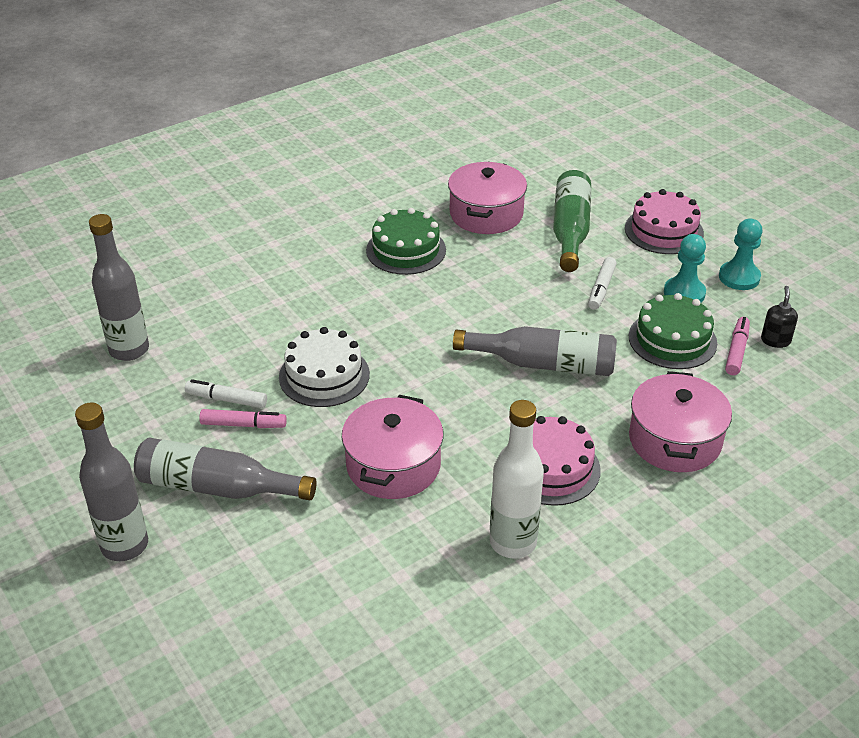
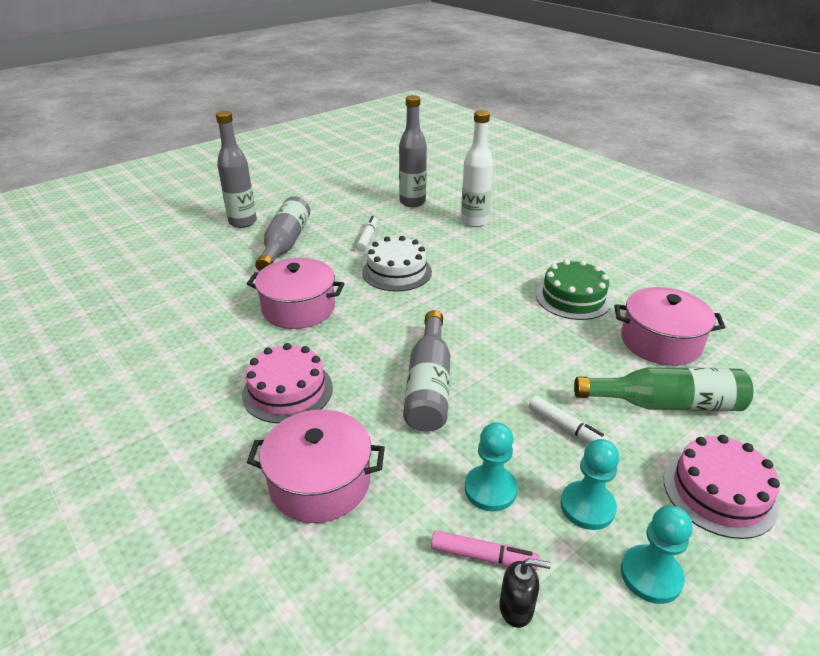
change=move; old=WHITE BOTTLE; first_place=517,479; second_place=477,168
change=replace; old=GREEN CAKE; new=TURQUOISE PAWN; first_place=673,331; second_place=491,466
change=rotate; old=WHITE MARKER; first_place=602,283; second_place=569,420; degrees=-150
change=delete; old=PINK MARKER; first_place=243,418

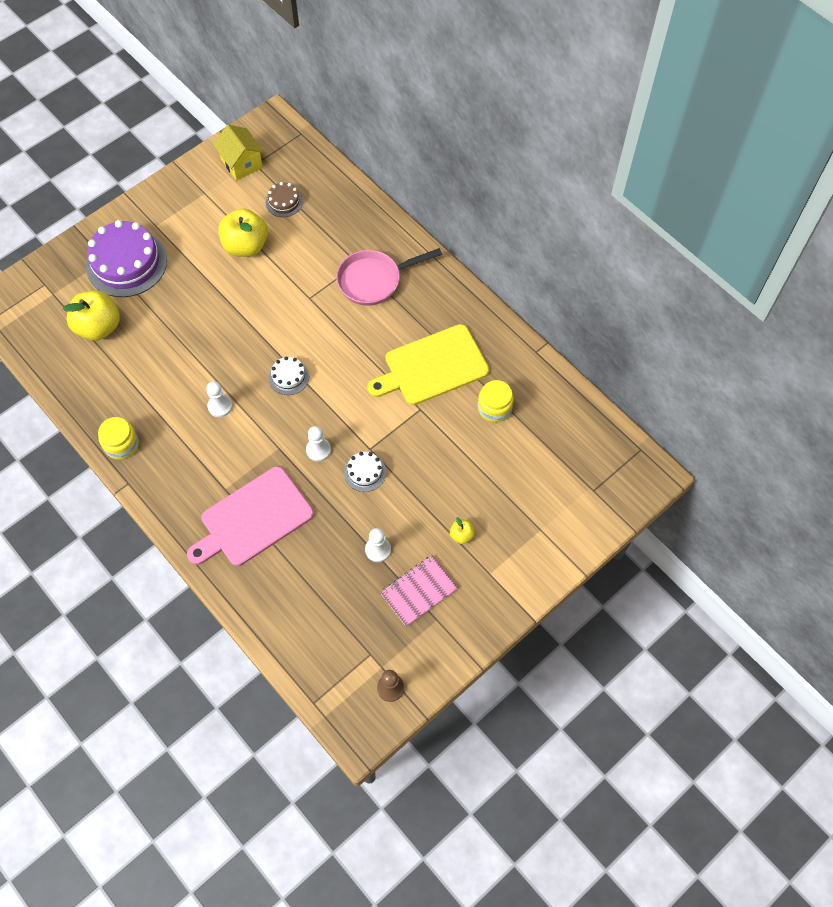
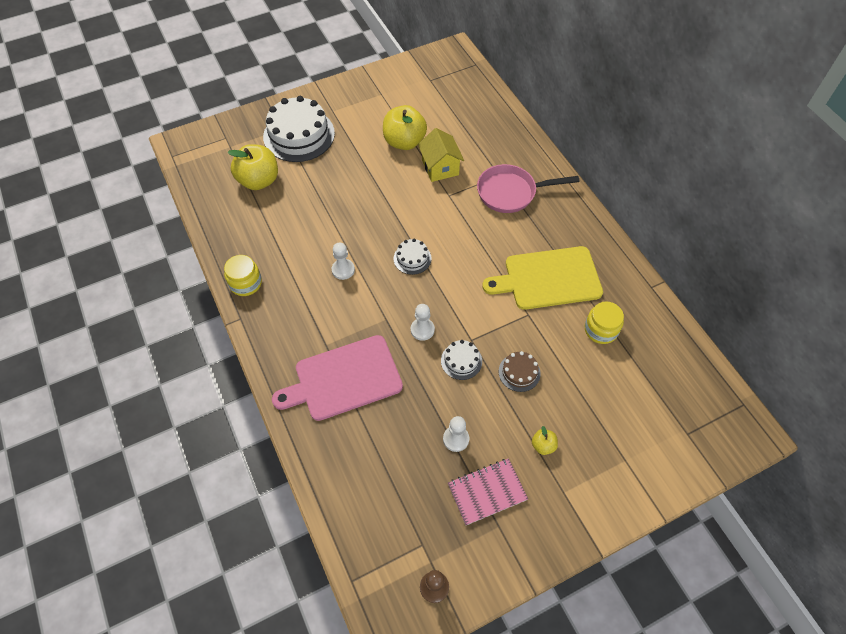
change=recolor; old=PURPLE CAKE; new=WHITE CAKE; first_place=126,258; second_place=299,129
change=move; old=YELLOW HOUSE; first_place=238,153; second_place=441,155
change=move; old=BROWN CAKE; first_place=284,199; second_place=520,371

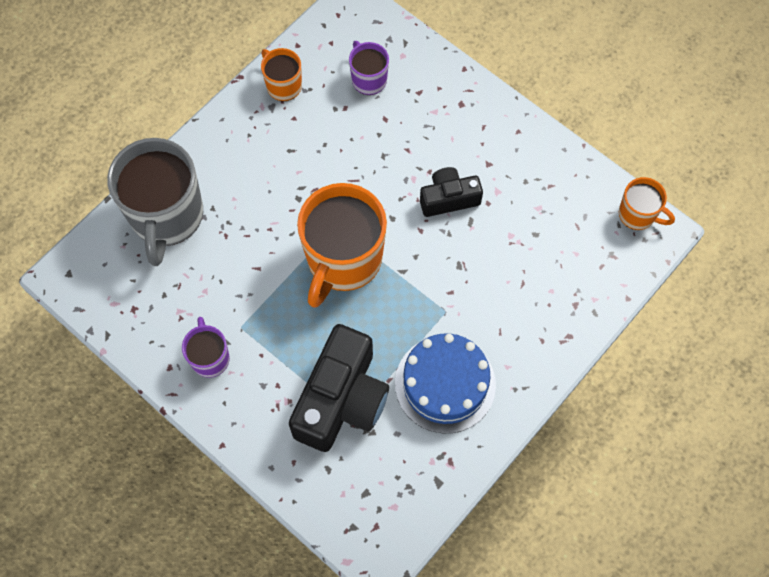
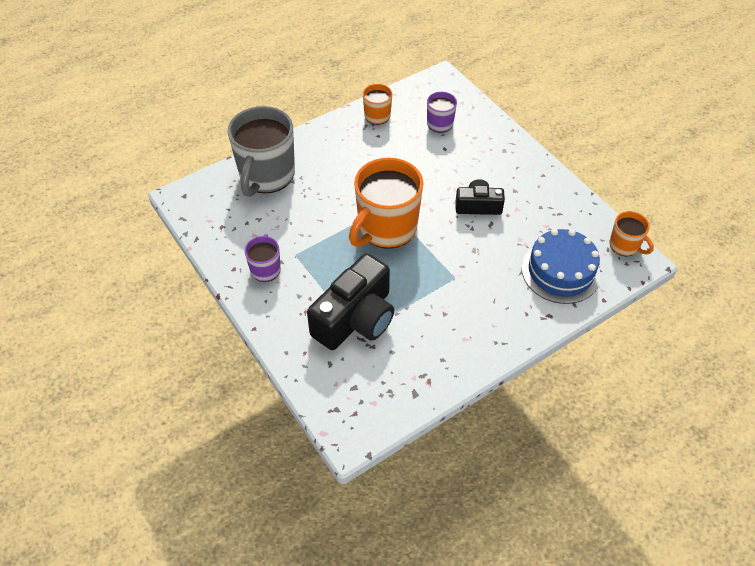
change=move; old=BLUE CAKE; first_place=445,383; second_place=561,266

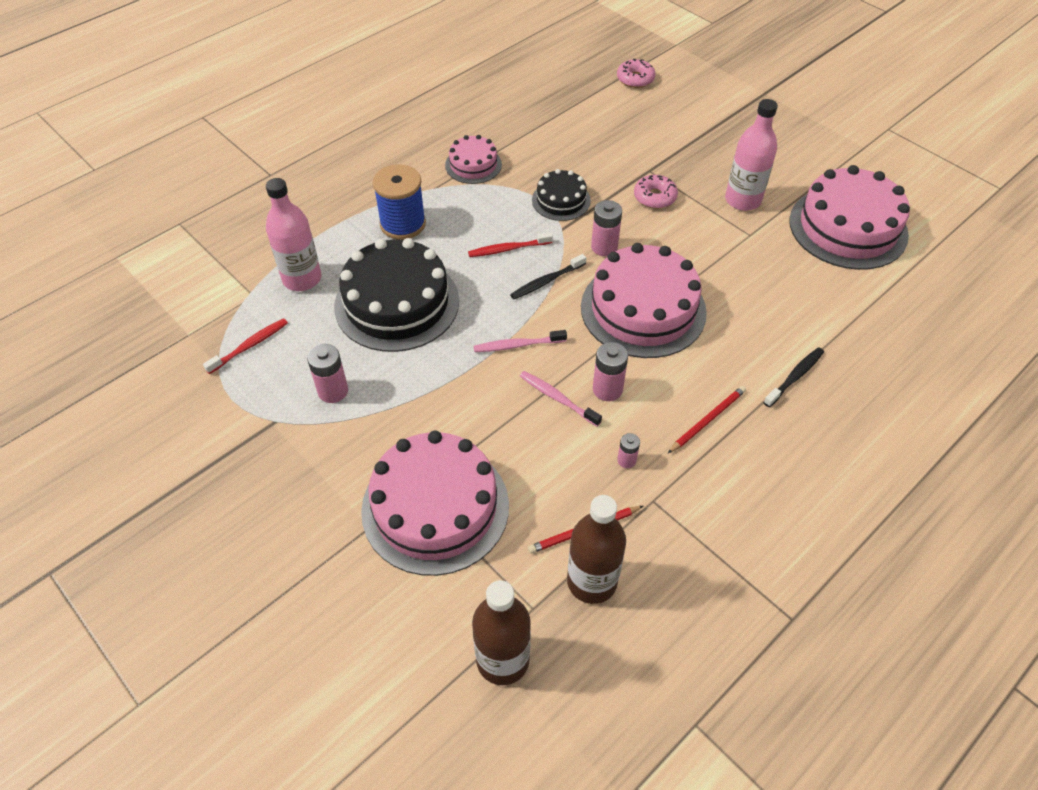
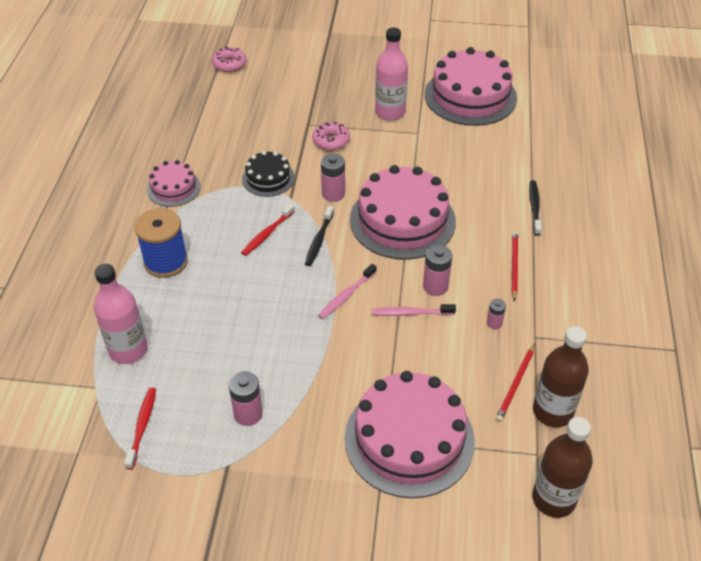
change=delete; old=BLACK CAKE; first_place=396,295

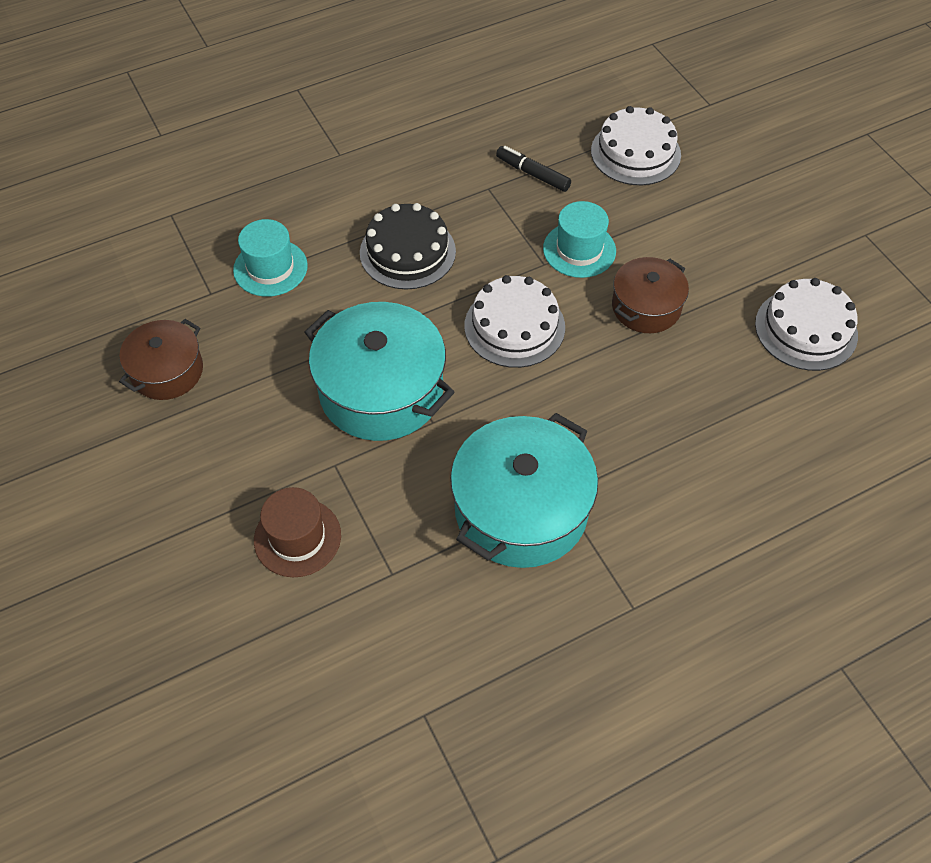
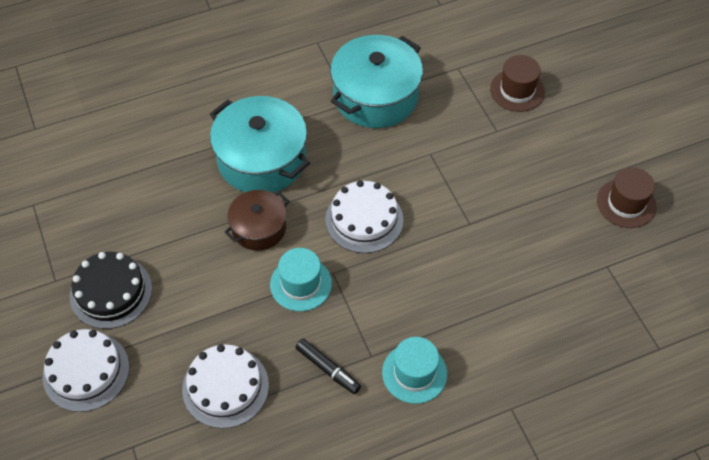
change=move; old=WHITE CAKE; first_place=806,324; second_place=86,370
change=move; old=BLACK CAKE; first_place=408,246; second_place=111,290
change=move; old=TURQUOISE POT; first_place=379,371; second_place=260,144
change=move; old=TURQUOISE HAT; first_place=270,258; second_place=414,370
change=replace; old=BROWN POT; new=BROWN HAT; first_place=161,359; second_place=626,197

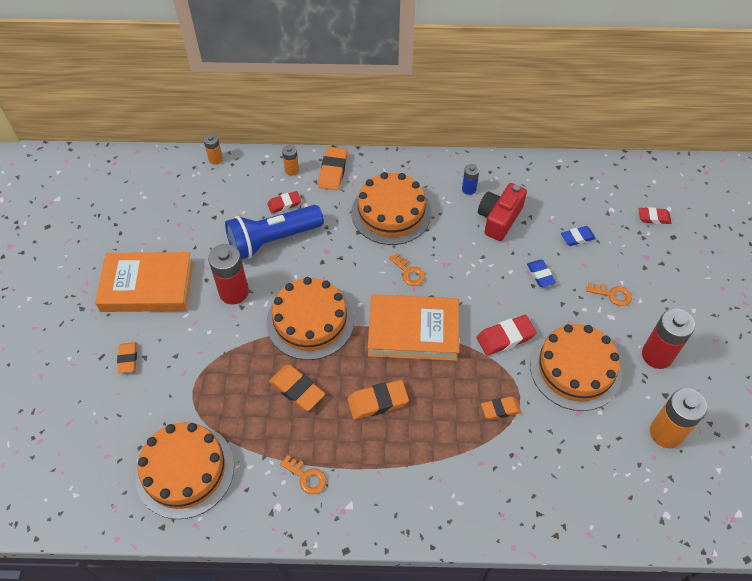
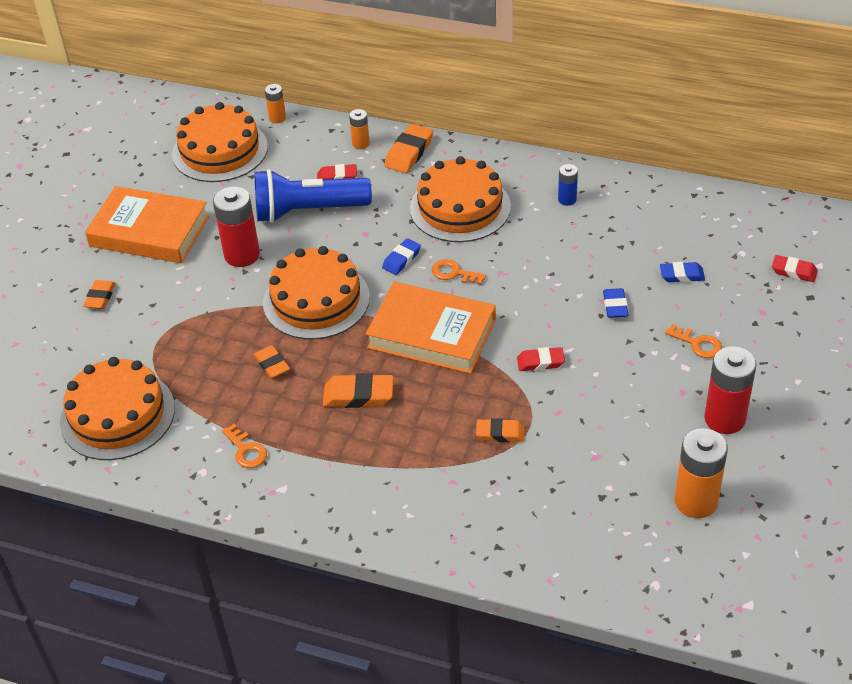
change=move; old=ORANGE CAKE; first_place=576,367; second_place=220,142
change=resize; old=ORANGE ERASER; first_place=297,388; second_place=271,361; factor=0.66
change=insert; new=BLUE ERASER; second_place=401,256
change=rotate; old=ORANGE KEY; first_place=407,269; second_place=459,272; degrees=135
change=resize; old=RED ERASER; first_place=507,335; second_place=541,359; factor=0.66
change=delete; old=RED CAMERA; first_place=502,212

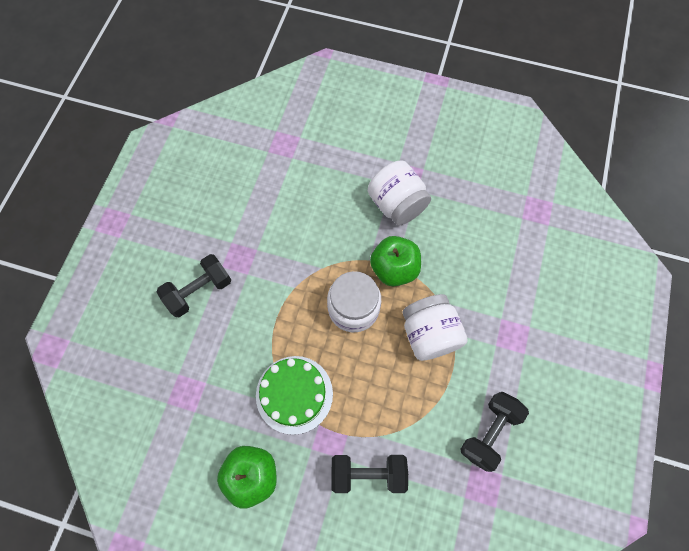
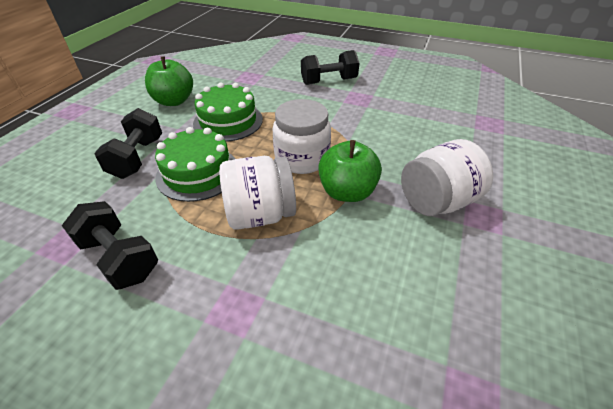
change=insert; new=GREEN CAKE; second_place=195,164
change=rotate; old=BLACK DUMBBELL; first_place=194,285; second_place=330,67; degrees=-75

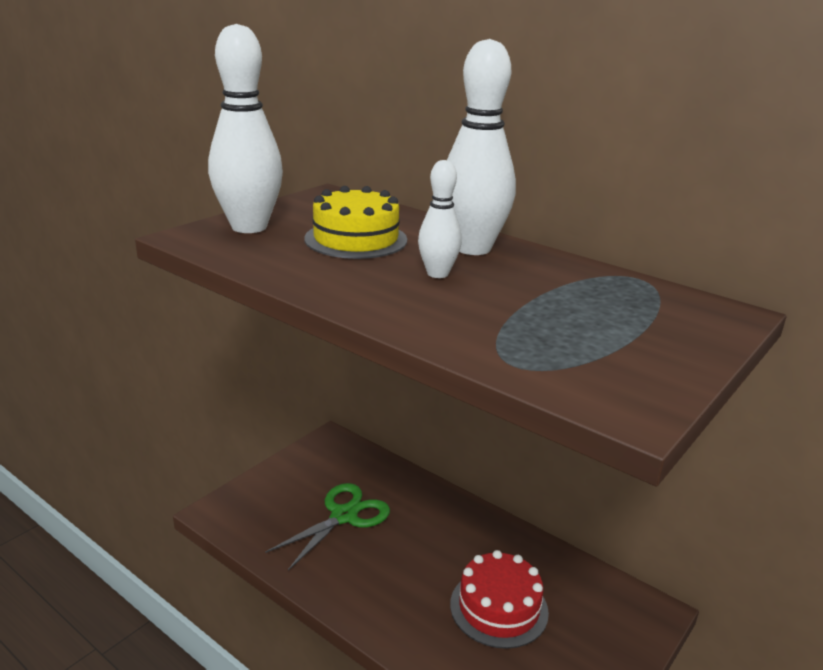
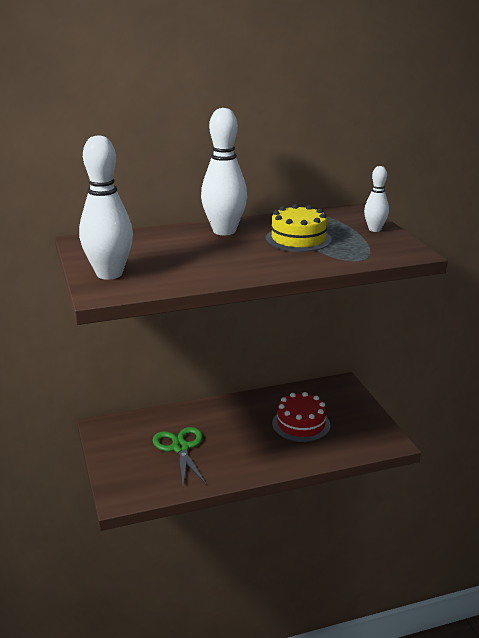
change=move; old=YELLOW CAKE; first_place=355,222; second_place=299,228
change=move; old=WHITE BOWLING PIN; first_place=440,219; second_place=376,199

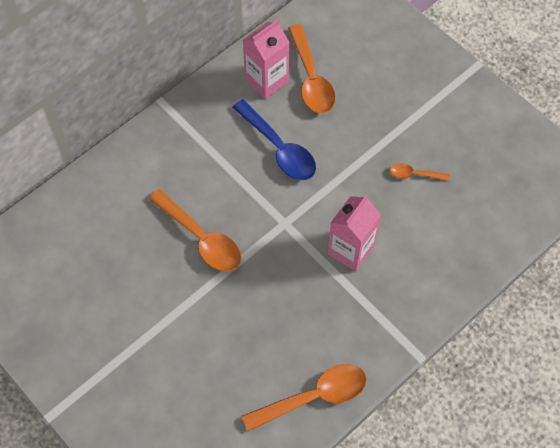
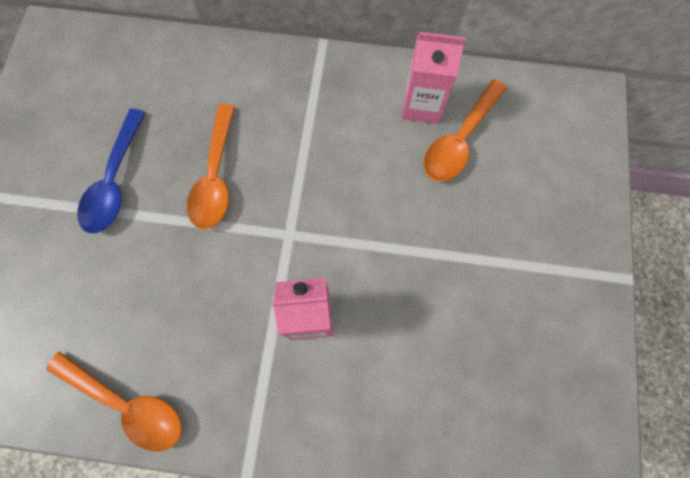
change=move; old=BLUE SPOON; first_place=274,139; second_place=111,171
change=delete; old=ORANGE SPOON; first_place=420,172

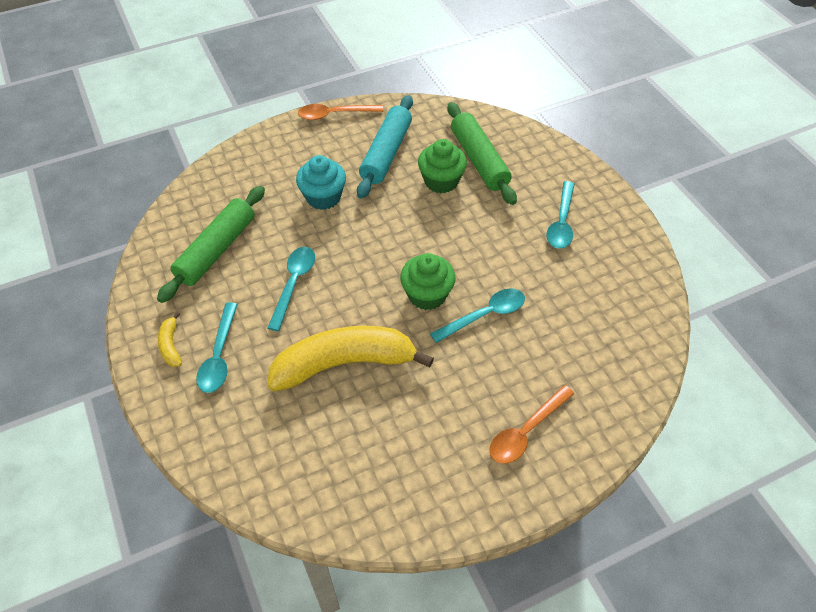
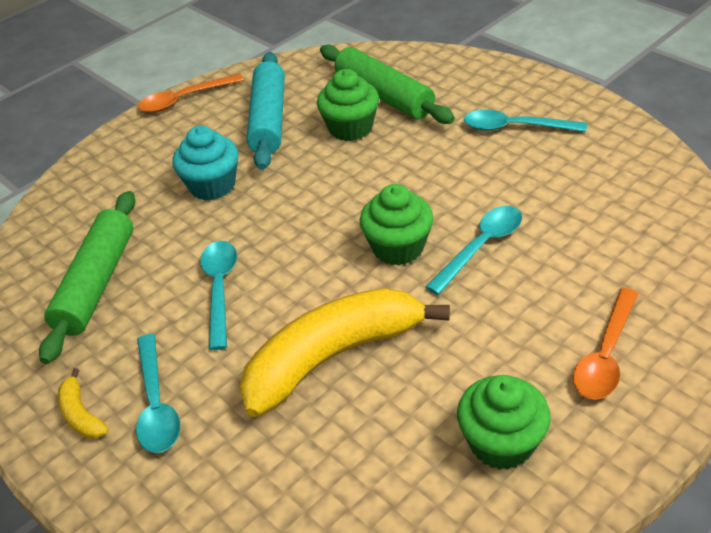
change=insert; new=GREEN CUPCAKE; second_place=504,422
change=rotate; old=TURQUOISE SPOON; first_place=560,215; second_place=525,120; degrees=105

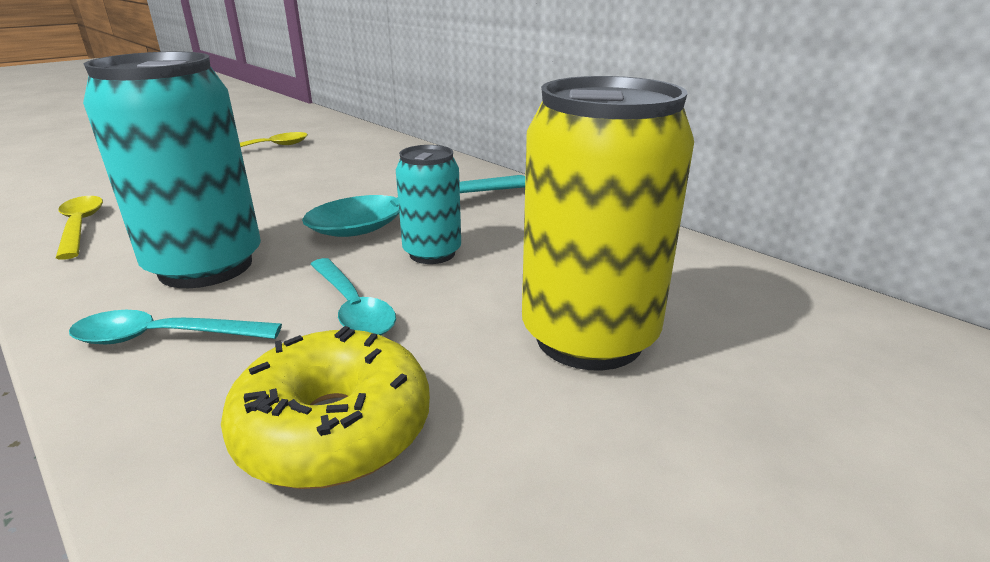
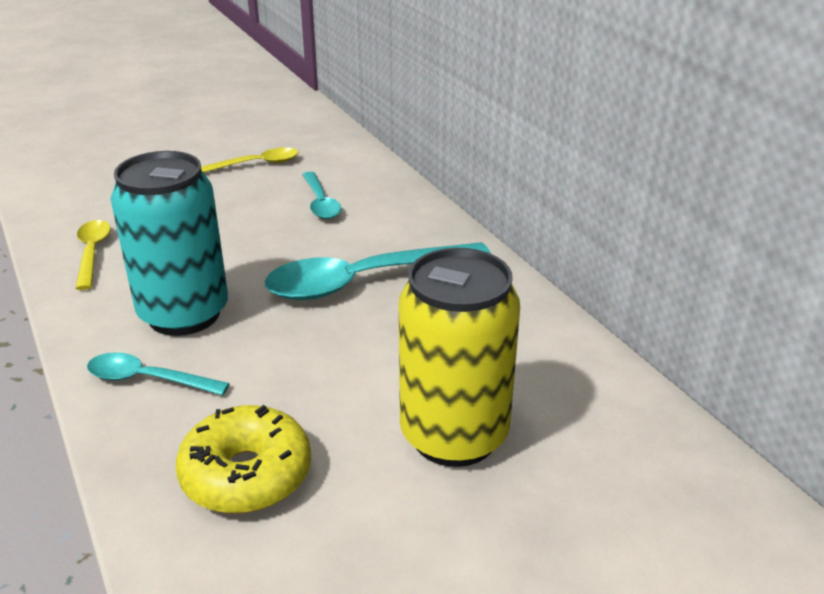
change=move; old=TURQUOISE SPOON; first_place=353,296; second_place=322,195
change=delete; old=TURQUOISE CAN; first_place=428,204

